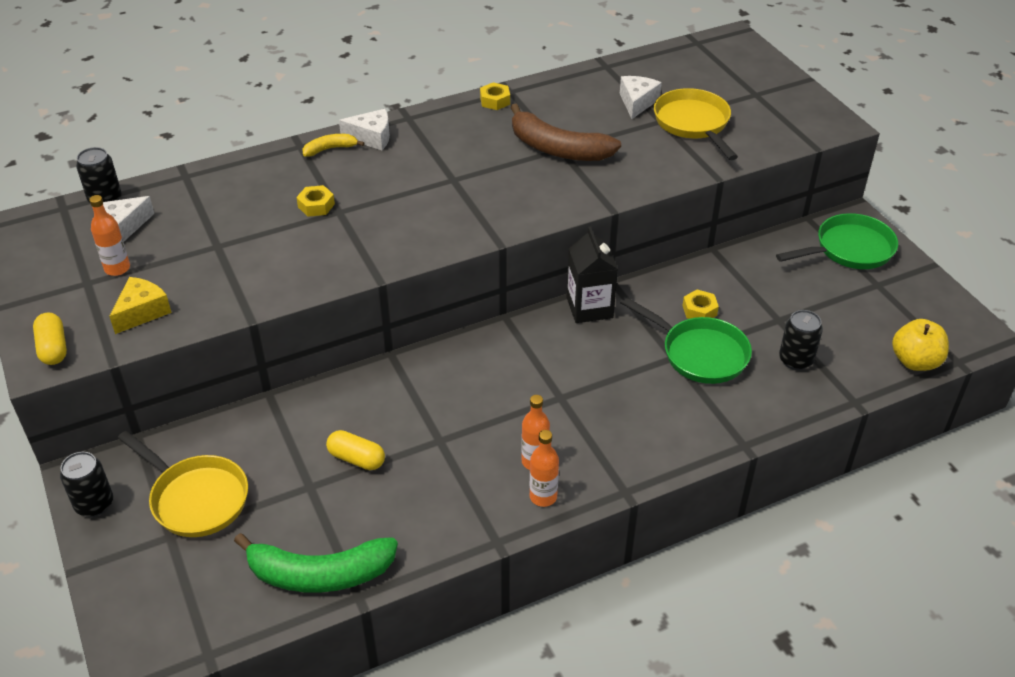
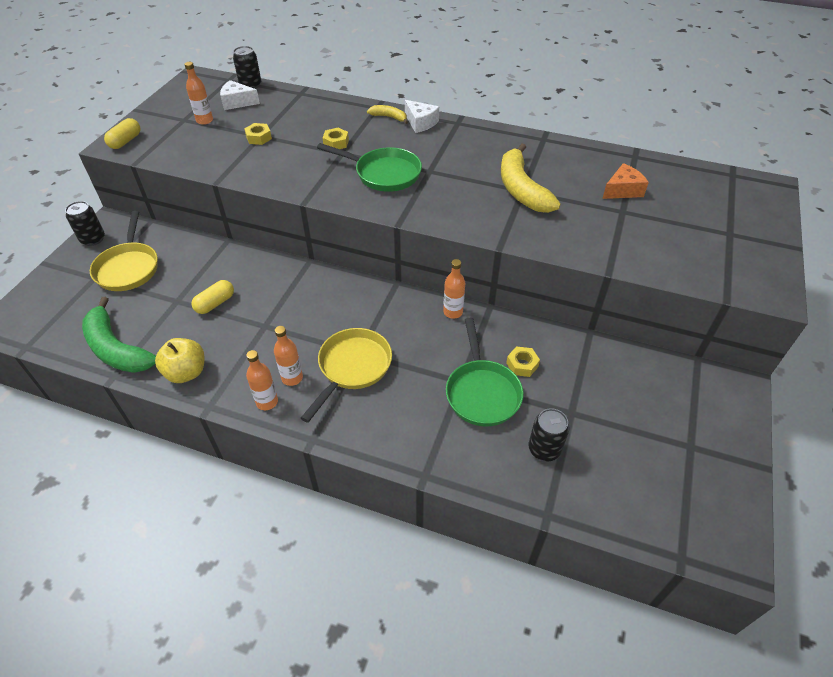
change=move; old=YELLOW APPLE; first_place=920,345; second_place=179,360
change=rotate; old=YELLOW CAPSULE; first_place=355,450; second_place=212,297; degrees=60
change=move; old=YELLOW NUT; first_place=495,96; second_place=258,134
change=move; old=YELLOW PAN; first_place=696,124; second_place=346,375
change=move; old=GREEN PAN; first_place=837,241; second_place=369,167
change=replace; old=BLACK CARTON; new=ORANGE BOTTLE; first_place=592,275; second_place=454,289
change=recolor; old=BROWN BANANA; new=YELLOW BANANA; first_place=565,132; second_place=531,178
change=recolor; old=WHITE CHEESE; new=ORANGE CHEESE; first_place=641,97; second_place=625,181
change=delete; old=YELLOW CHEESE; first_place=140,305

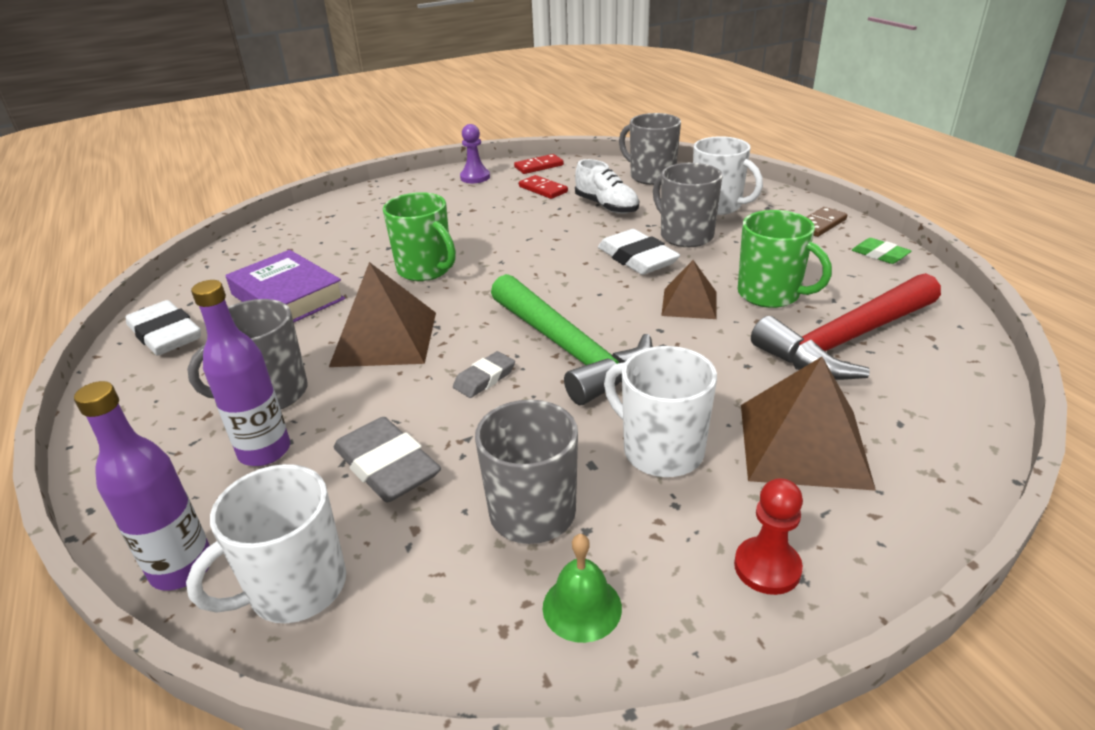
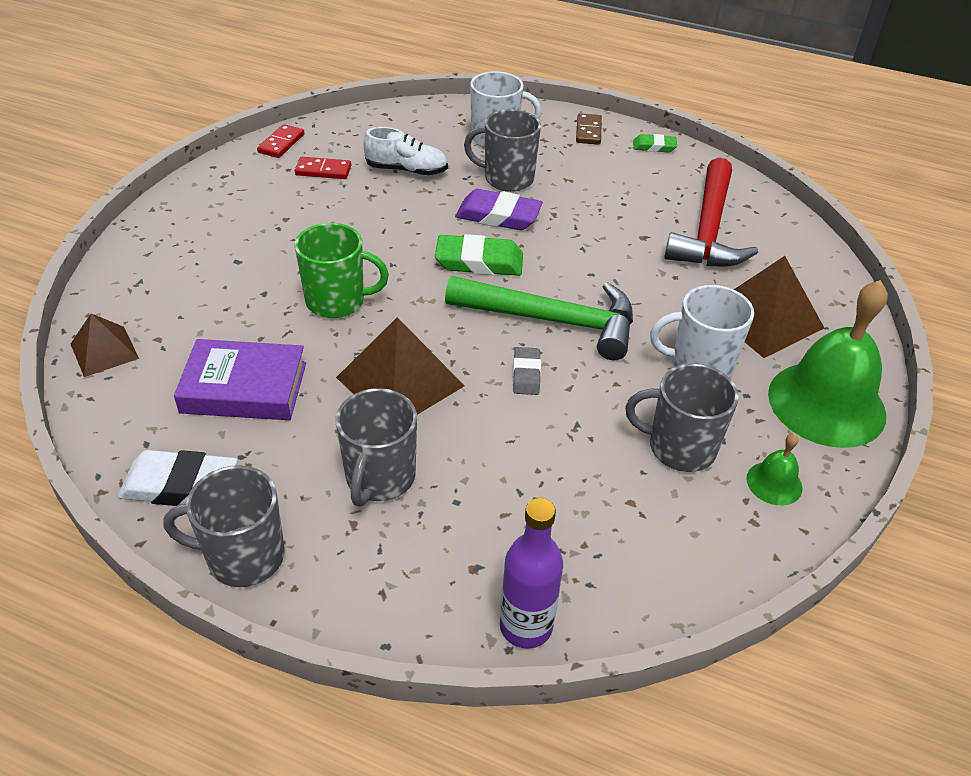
change=move; old=BROWN PYRAMID; first_place=689,289; second_place=105,345
change=move; old=GREY MUG; first_place=650,149; second_place=224,526
change=insert; new=GREEN ERASER; second_place=479,255
change=recolor; old=WHITE ERASER; new=PURPLE ERASER; first_place=639,252; second_place=499,209
change=replace; old=RED PAWN; new=GREEN BELL; first_place=768,536; second_place=828,364
change=delete; old=WHITE MUG; first_place=266,543
change=delete; old=PURPLE BOTTLE; first_place=240,373
change=delete; old=GREY ERASER; first_place=387,460
change=delete; old=PURPLE PAWN; first_place=475,153
change=delete; old=GREEN MUG; first_place=785,259

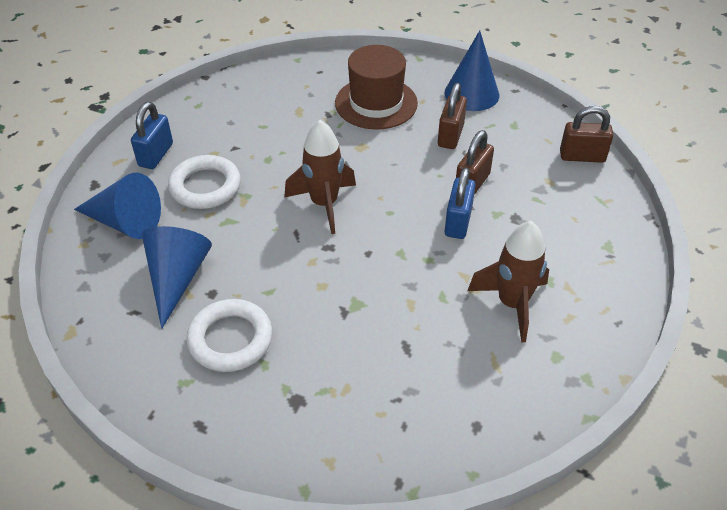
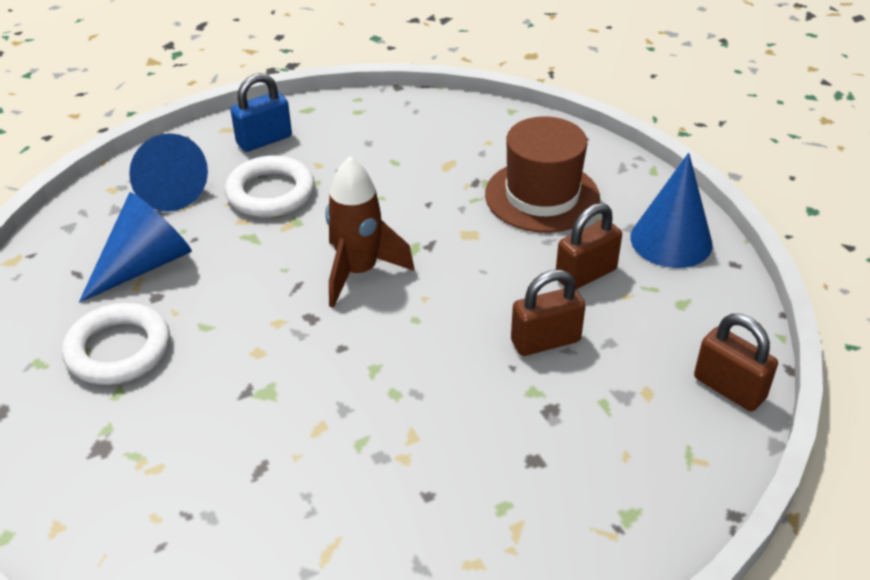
change=delete; old=BLUE PADLOCK; first_place=460,203
change=delete; old=BROWN ROCKET; first_place=508,282

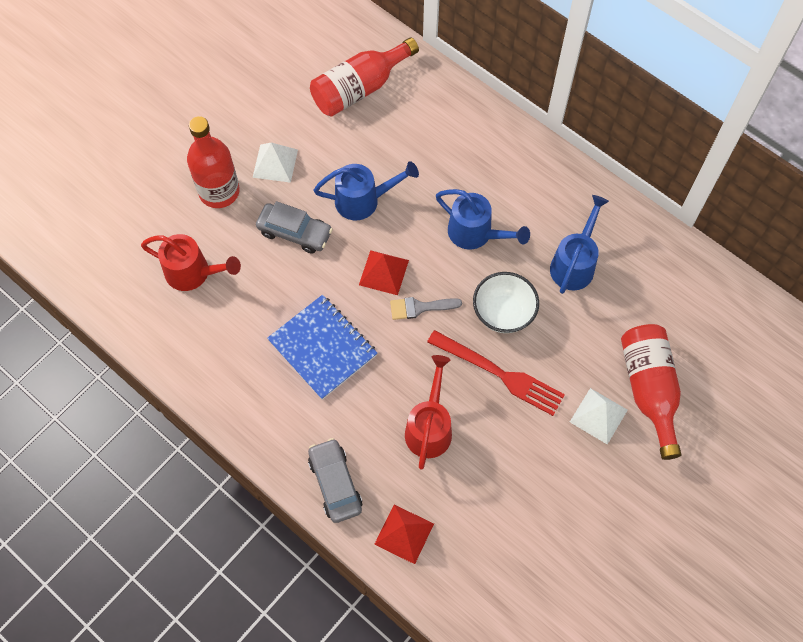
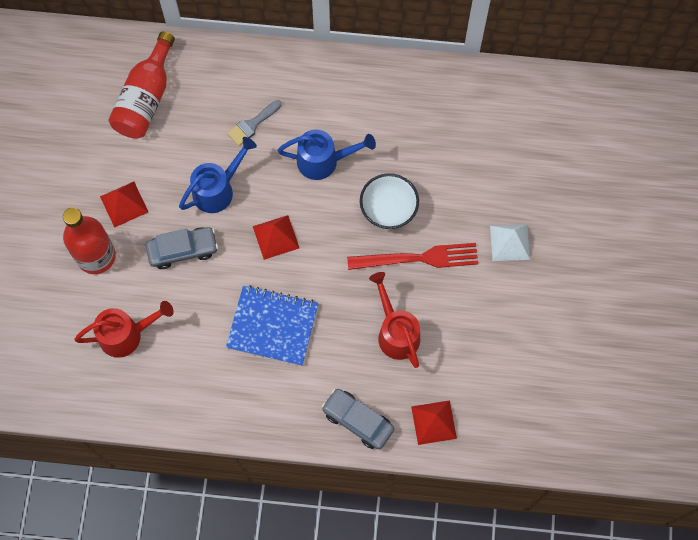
change=recolor; old=WHITE PYRAMID; new=RED PYRAMID; first_place=275,163; second_place=124,205
change=move; old=GREY BRUSH; first_place=426,308; second_place=254,123
change=delete; old=BLUE WATERING CAN; first_place=579,244
change=delete; old=RED BOTTLE; first_place=651,392

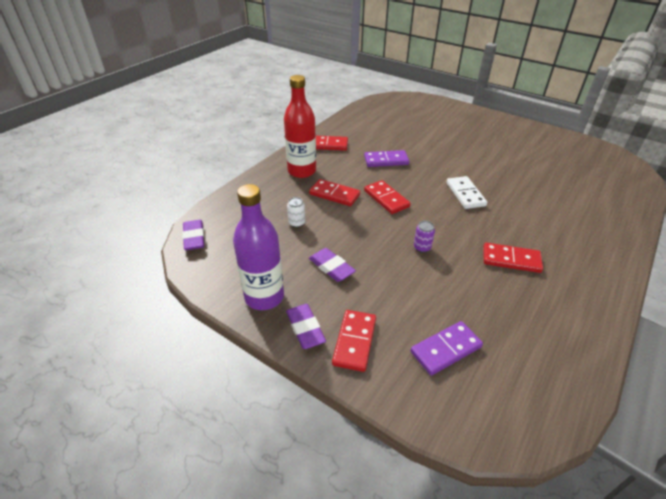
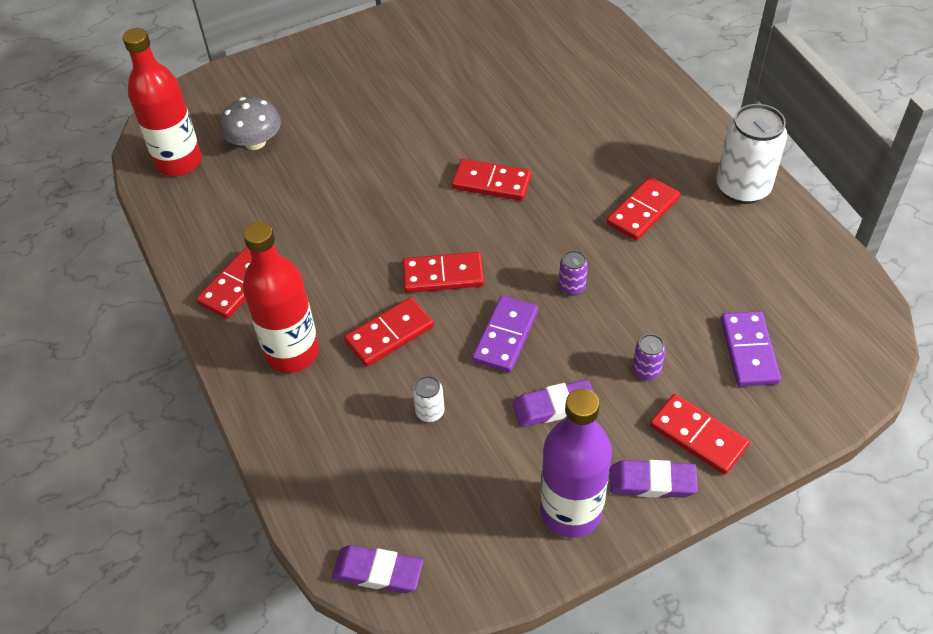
change=insert; new=RED BOTTLE; second_place=162,102
change=insert; new=GREY MUSHROOM; second_place=250,123
change=recolor; old=WHITE DOMINO; new=RED DOMINO; first_place=466,192; second_place=492,180
change=move; old=PURPLE DOMINO; first_place=386,158; second_place=505,334
change=insert; new=PURPLE CAN; second_place=649,357
change=insert; new=WHITE CAN; second_place=751,154

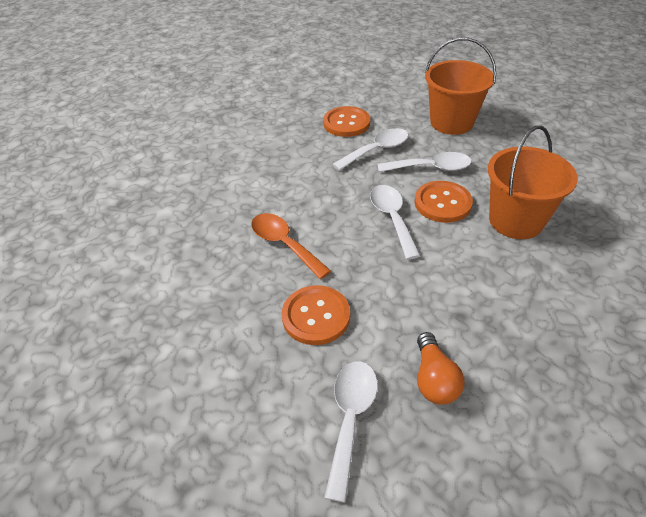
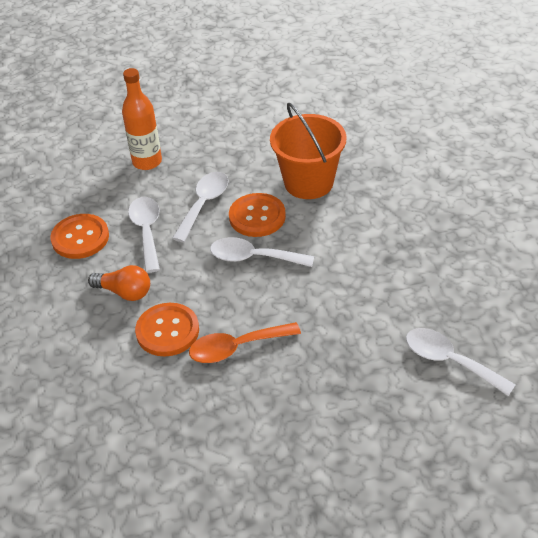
change=move; old=ORANGE LIGHT BULB; first_place=440,368; second_place=119,283
change=replace; old=ORANGE BUCKET; new=ORANGE BOTTLE; first_place=460,86; second_place=142,119
change=move; old=ORANGE BUTTON; first_place=316,315; second_place=167,329

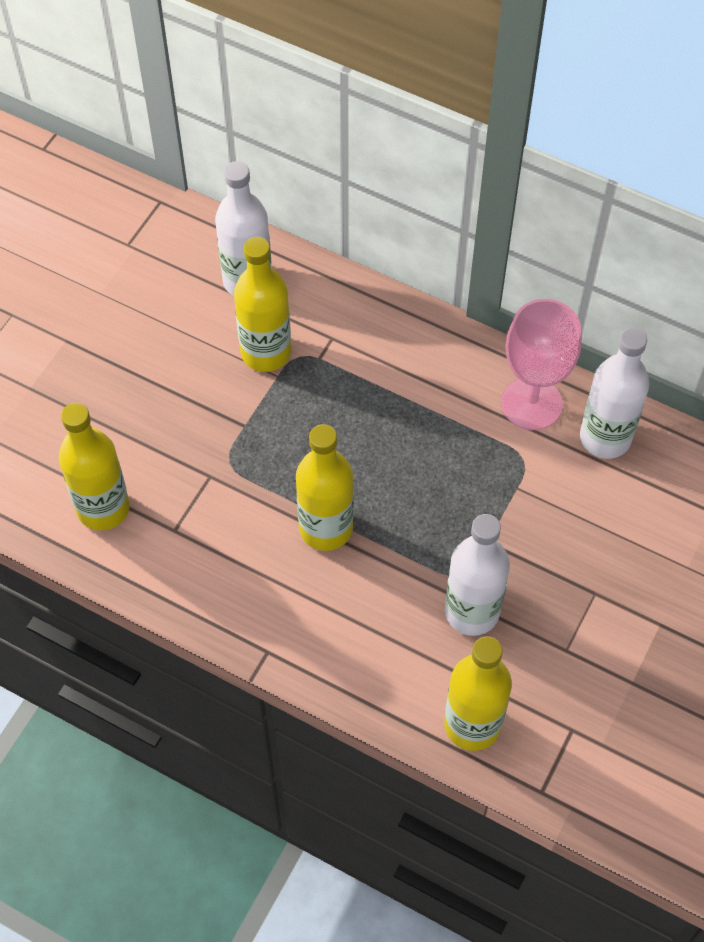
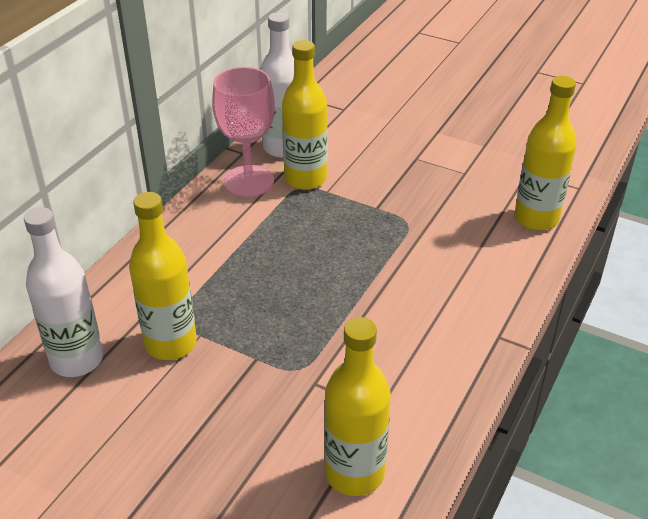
change=move; old=YELLOW BOTTLE; first_place=325,487; second_place=305,115
change=delete; old=WHITE BOTTLE; first_place=477,575

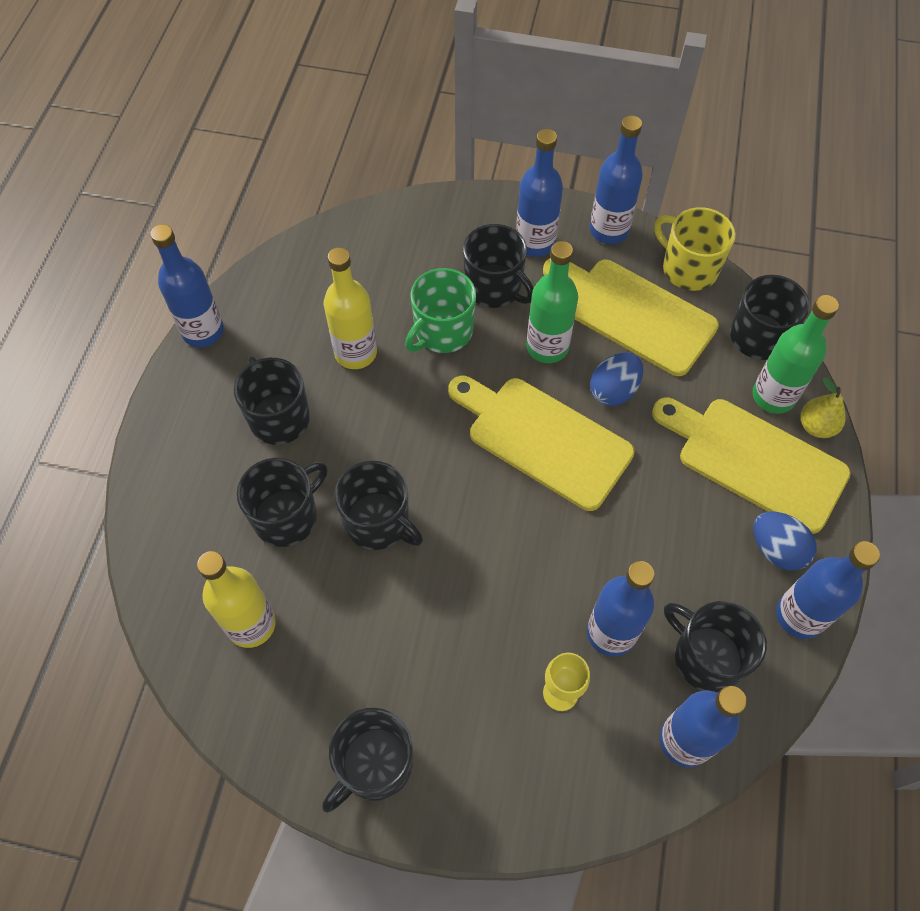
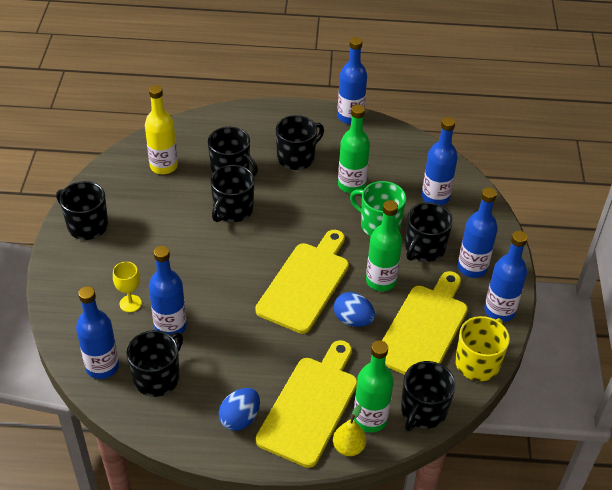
change=recolor; old=YELLOW BOTTLE; new=GREEN BOTTLE; first_place=350,308; second_place=354,149
change=move; old=BLUE BOTTLE; first_place=828,590; second_place=440,161

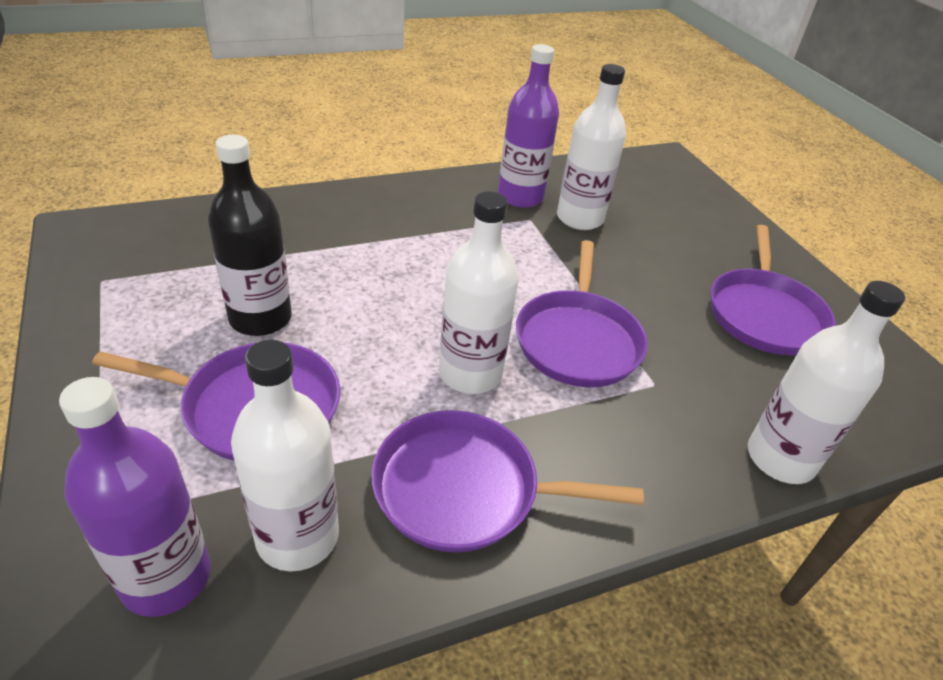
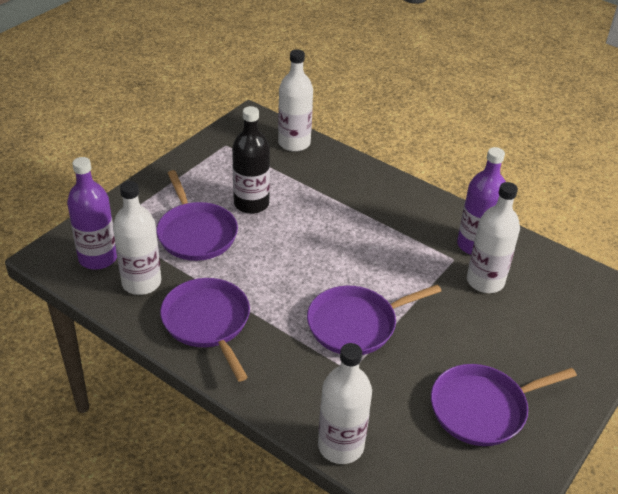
change=move; old=WHITE BOTTLE; first_place=479,292; second_place=295,101

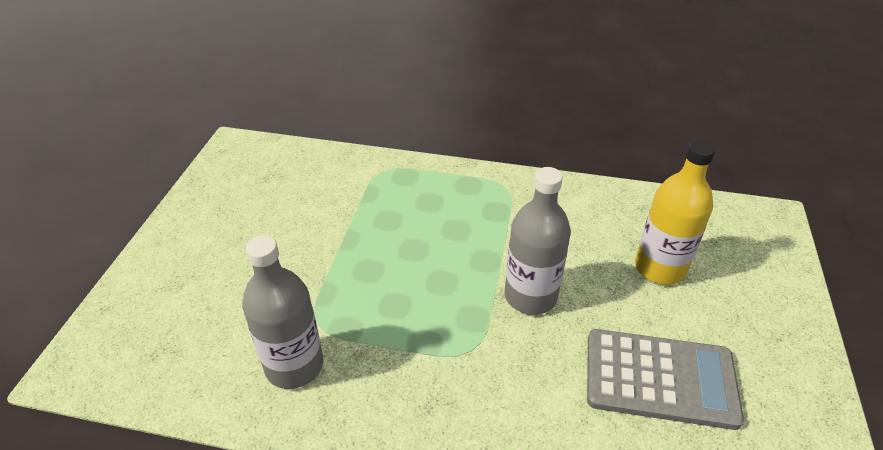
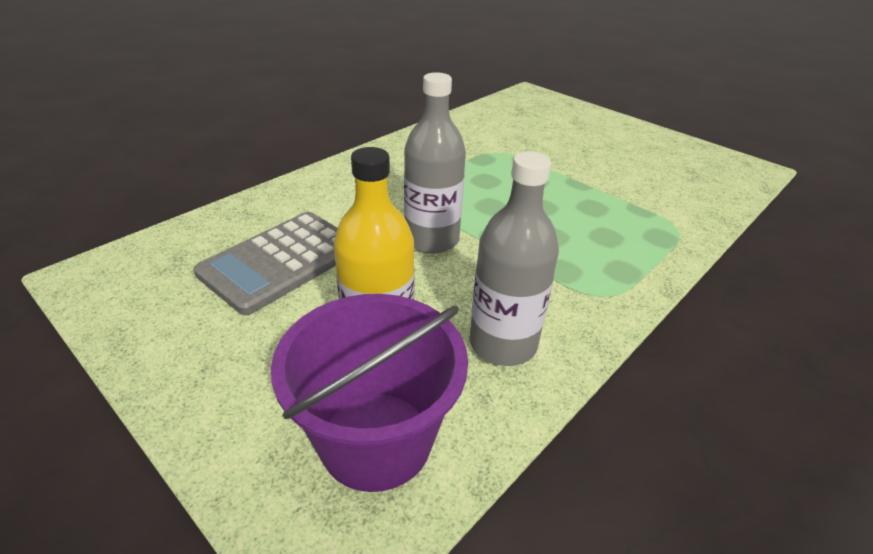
change=insert; new=PURPLE BUCKET; second_place=369,393
change=move; old=GREY BOTTLE; first_place=282,312; second_place=514,259

